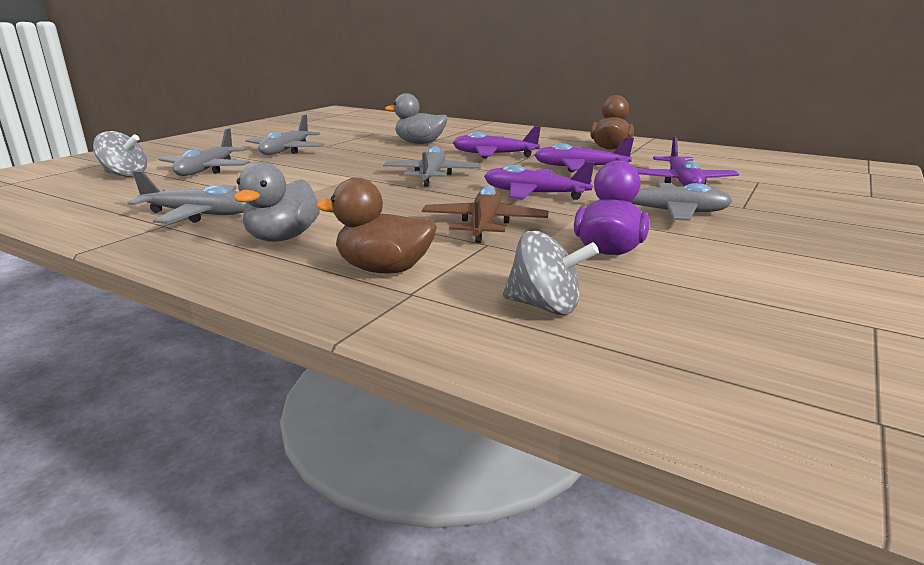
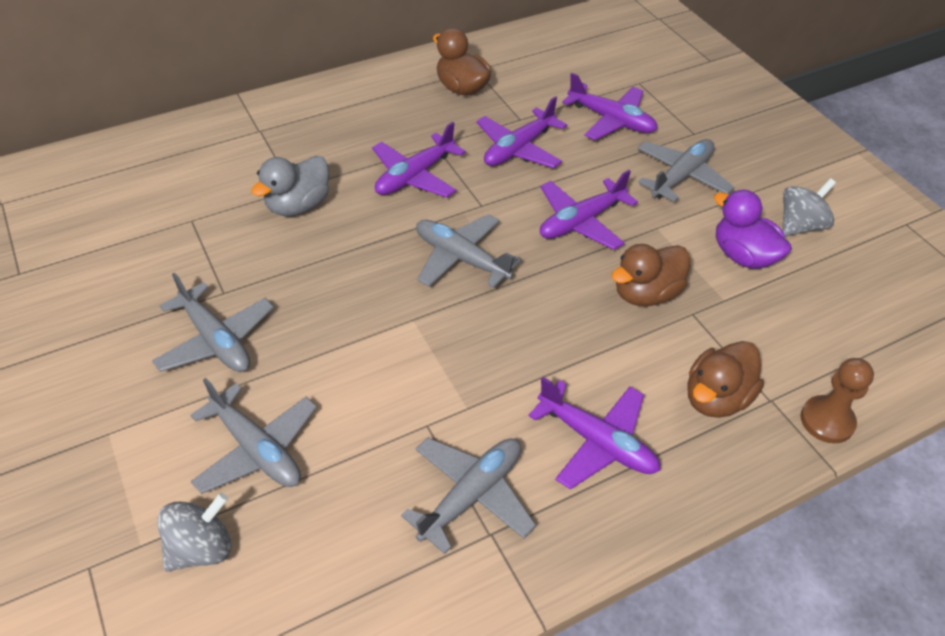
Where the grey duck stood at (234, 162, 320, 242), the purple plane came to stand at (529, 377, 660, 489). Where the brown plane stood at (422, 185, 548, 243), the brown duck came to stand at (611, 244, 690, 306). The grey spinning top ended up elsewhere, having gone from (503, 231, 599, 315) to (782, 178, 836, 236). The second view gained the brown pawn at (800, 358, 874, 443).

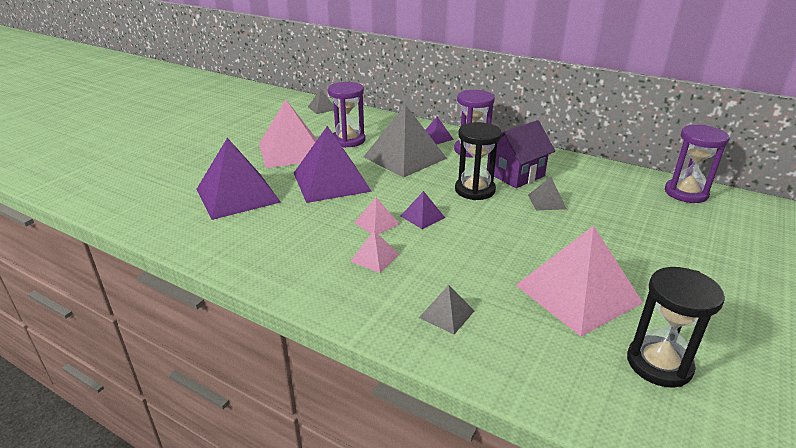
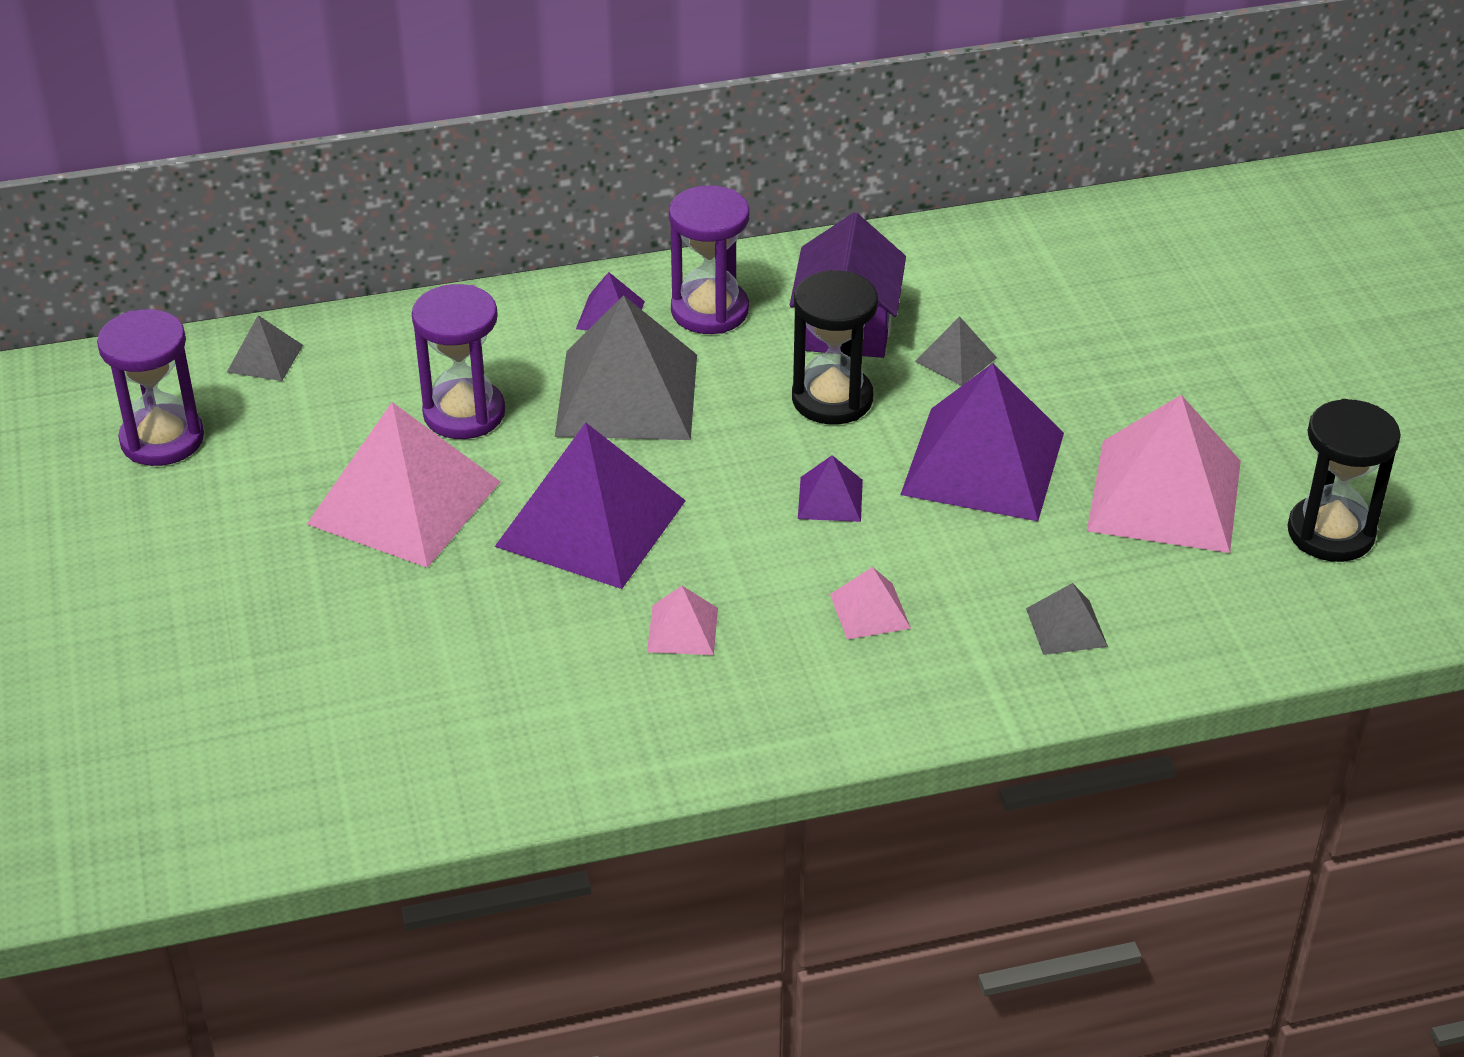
The purple hourglass ended up elsewhere, having gone from (665, 125, 729, 203) to (97, 309, 204, 466). The purple pyramid ended up elsewhere, having gone from (197, 138, 280, 220) to (900, 363, 1064, 521). The pink pyramid ended up elsewhere, having gone from (354, 197, 399, 234) to (647, 586, 718, 655).

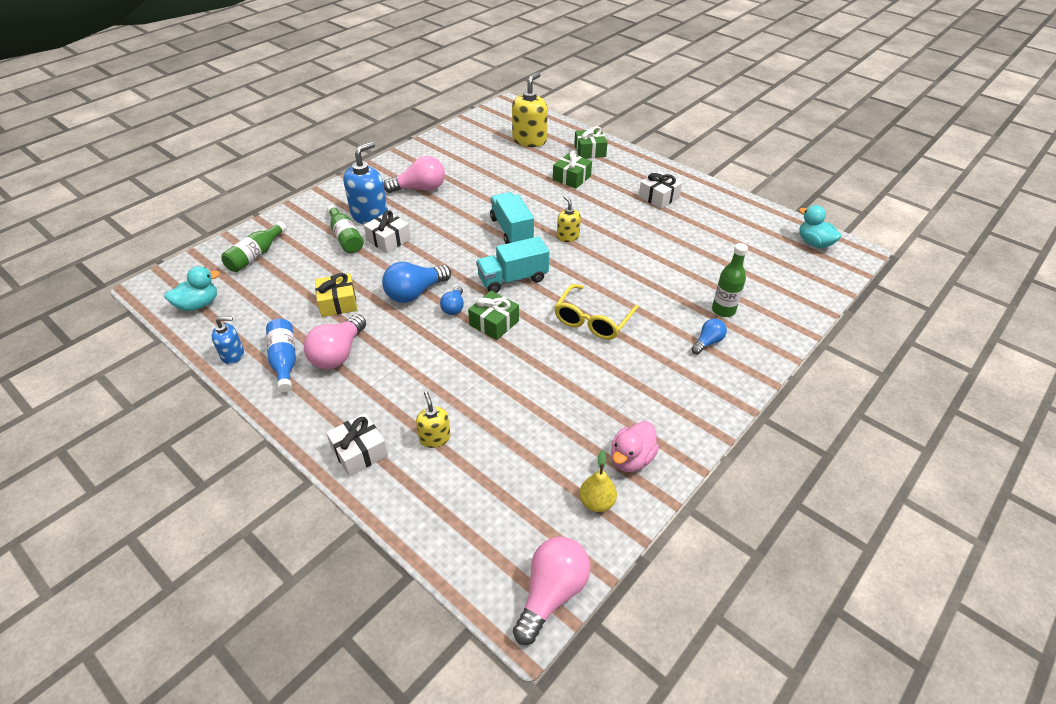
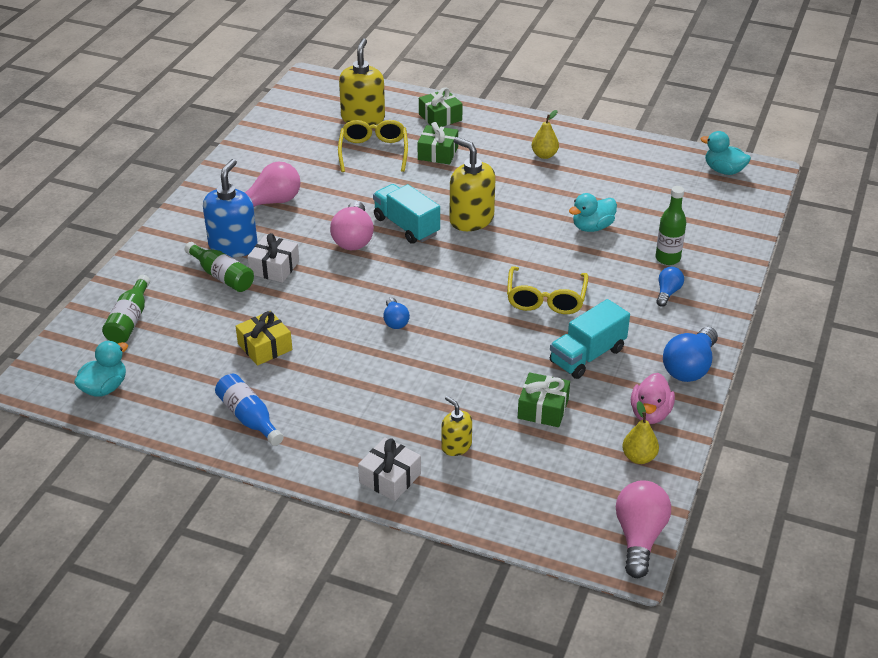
Where the white gift stood at (639, 171, 682, 209), the yellow pear came to stand at (532, 110, 559, 159). The size of the yellow soap dispenser at (557, 196, 581, 242) changed by a factor of 1.82. The turquoise truck ended up elsewhere, having gone from (476, 236, 549, 293) to (550, 299, 630, 379). The blue light bulb ended up elsewhere, having gone from (382, 262, 451, 303) to (663, 327, 718, 382). The green gift ended up elsewhere, having gone from (468, 291, 519, 340) to (518, 372, 570, 427). The pink light bulb ended up elsewhere, having gone from (304, 314, 366, 369) to (330, 201, 374, 250). The second view lost the blue soap dispenser at (212, 317, 244, 364). The second view gained the yellow glasses at (338, 120, 408, 172). The second view gained the turquoise duck at (569, 193, 617, 232).

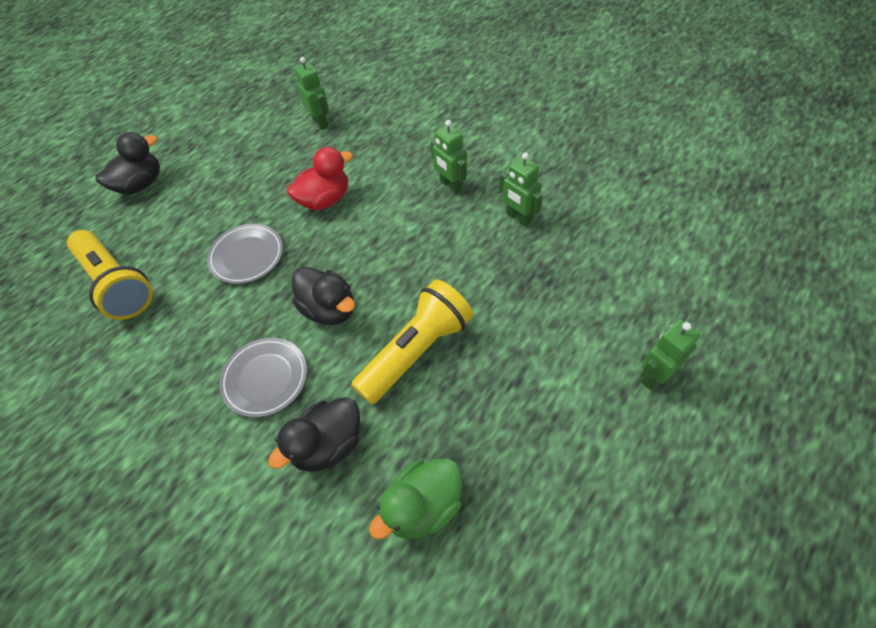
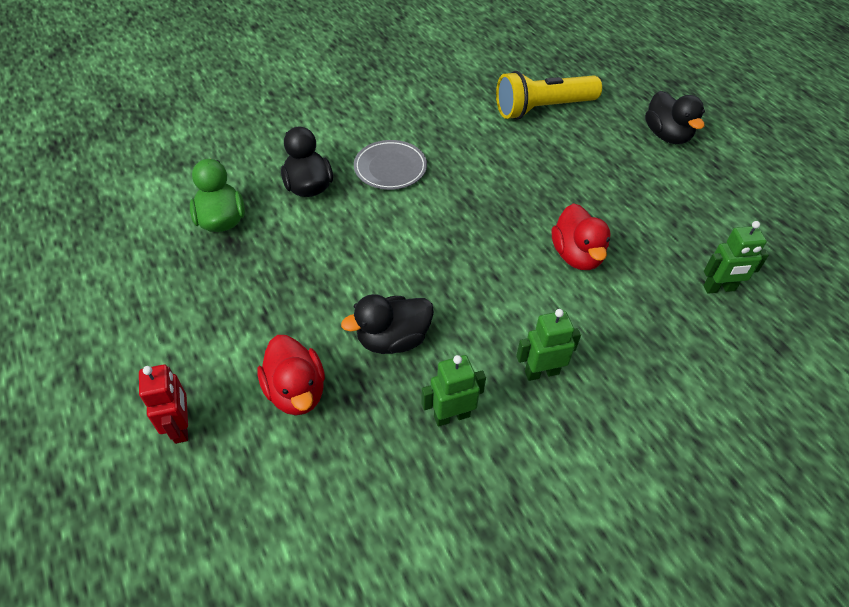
The second view lost the grey plate at (207, 224, 283, 284). The black duck ended up elsewhere, having gone from (292, 267, 355, 325) to (341, 294, 434, 354). The second view lost the yellow flashlight at (351, 280, 473, 404). What was the green robot at (640, 319, 700, 390) turned into the red robot at (139, 364, 188, 444). The second view gained the red duck at (257, 335, 325, 415).

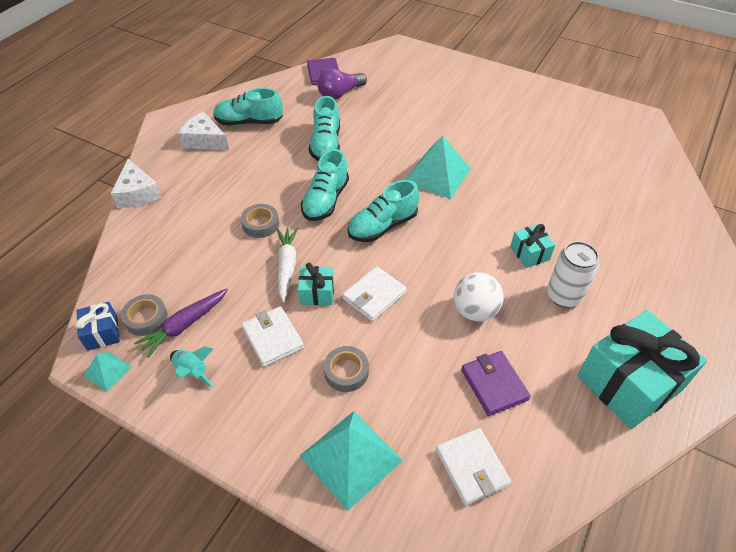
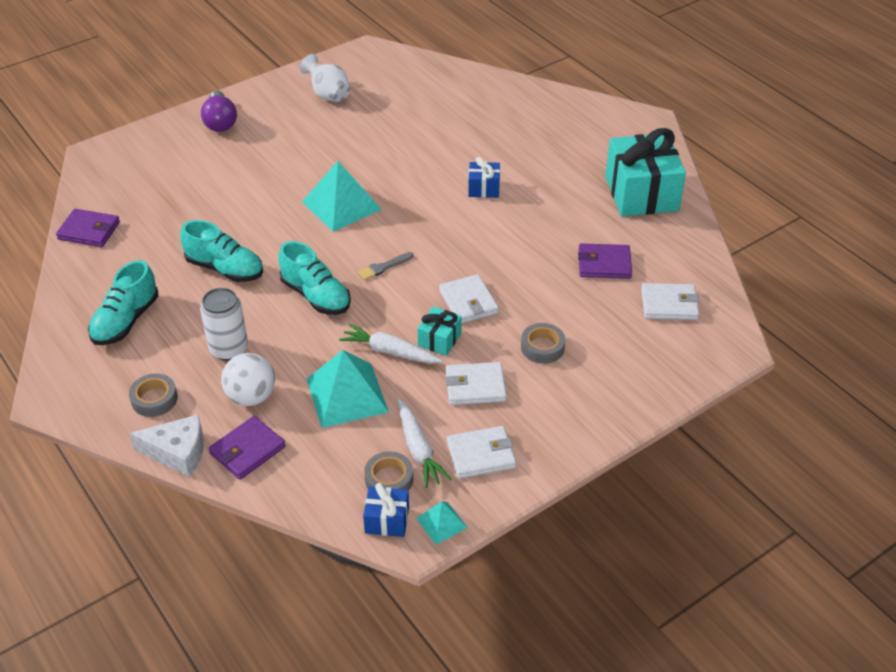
The purple light bulb ended up elsewhere, having gone from (317, 68, 367, 100) to (201, 91, 237, 132). The second view lost the white cheese at (178, 112, 229, 150). Where the turquoise shoe stood at (348, 180, 419, 242), the grey brush came to stand at (358, 252, 414, 280). The grey tape ended up elsewhere, having gone from (241, 204, 279, 238) to (129, 373, 178, 417). What was the turquoise gift at (510, 224, 555, 268) turned into the blue gift at (468, 157, 500, 198). The white can ended up elsewhere, having gone from (547, 241, 599, 307) to (200, 288, 248, 360). The white ball ended up elsewhere, having gone from (454, 272, 504, 321) to (221, 353, 275, 406). What was the purple carrot at (134, 289, 228, 358) turned into the white carrot at (398, 399, 451, 488). Where the turquoise rocket stood at (170, 346, 214, 388), the white wallet came to stand at (447, 426, 516, 479). The turquoise pyramid ended up elsewhere, having gone from (300, 411, 403, 511) to (307, 350, 389, 428). The second view gained the white vase at (300, 54, 350, 102). The second view gained the purple wallet at (209, 416, 286, 480).

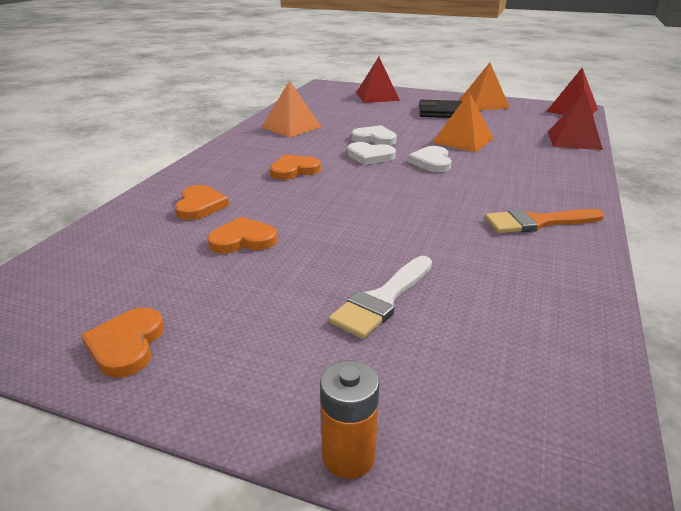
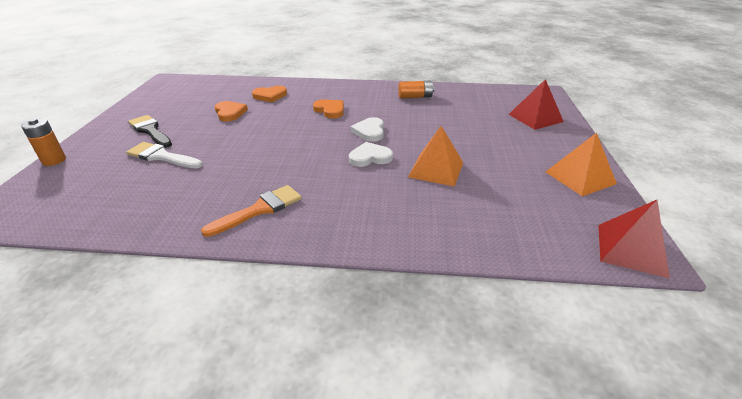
Where the orange pyramid stood at (261, 81, 322, 137), the orange battery came to stand at (398, 81, 434, 99). The second view lost the red pyramid at (548, 92, 603, 150). The second view lost the black wallet at (419, 100, 462, 118). The second view lost the white heart at (351, 125, 397, 145). The orange brush at (485, 209, 604, 233) ended up facing another way, 75 degrees clockwise from before. The second view lost the orange heart at (81, 307, 164, 378). The second view gained the black brush at (128, 115, 172, 148).

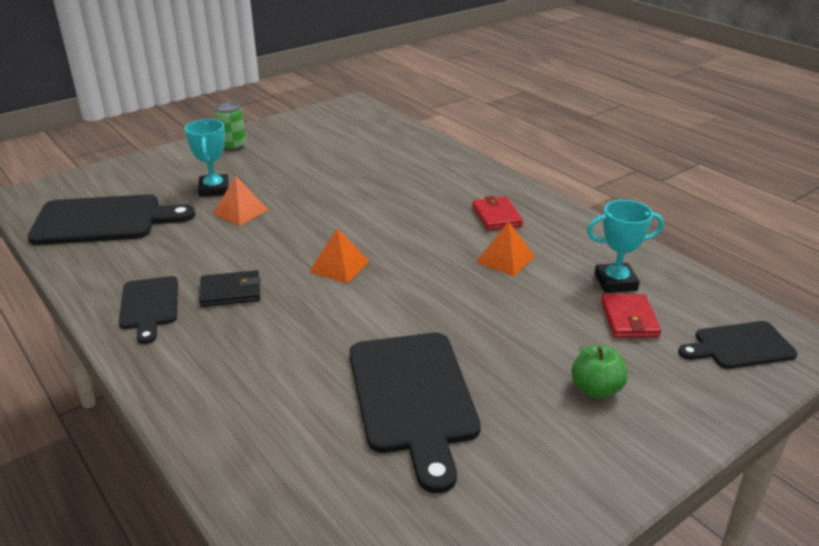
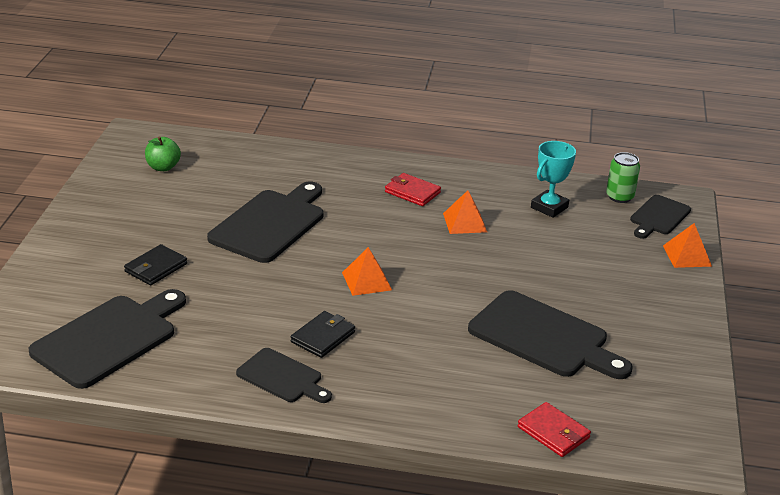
The green can ended up elsewhere, having gone from (215, 102, 246, 151) to (606, 152, 640, 203). Where the turquoise trophy stood at (184, 119, 229, 197), the black wallet came to stand at (124, 244, 187, 285). The orange pyramid ended up elsewhere, having gone from (213, 176, 269, 226) to (663, 223, 712, 268). The red wallet ended up elsewhere, having gone from (601, 294, 661, 338) to (518, 402, 591, 457). The green apple ended up elsewhere, having gone from (571, 345, 628, 398) to (145, 136, 181, 171). The second view gained the black cutting board at (207, 181, 324, 263).

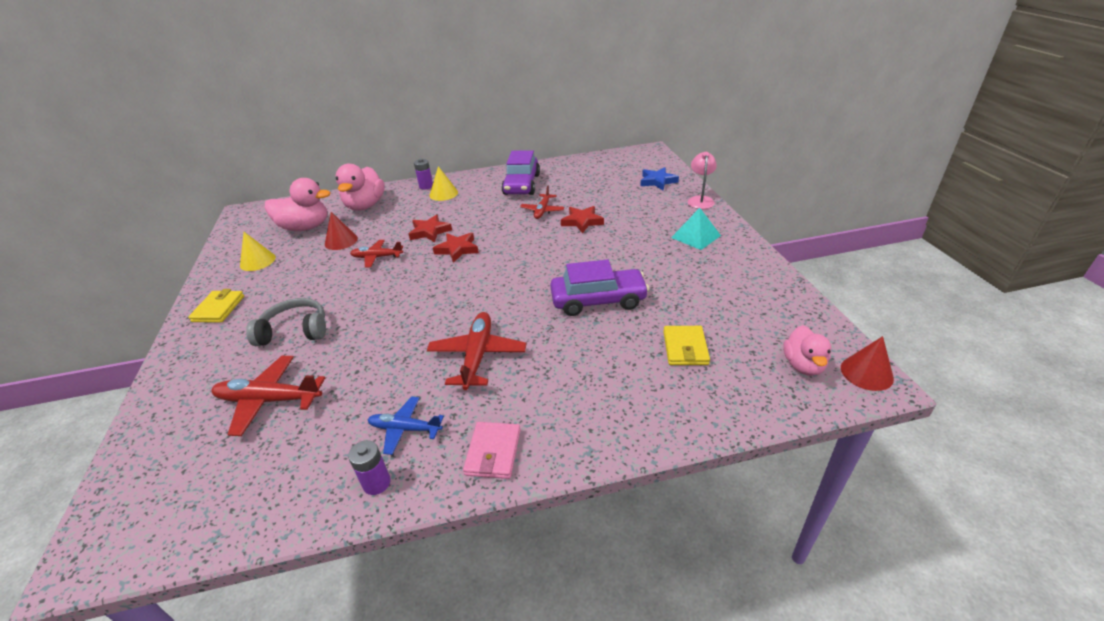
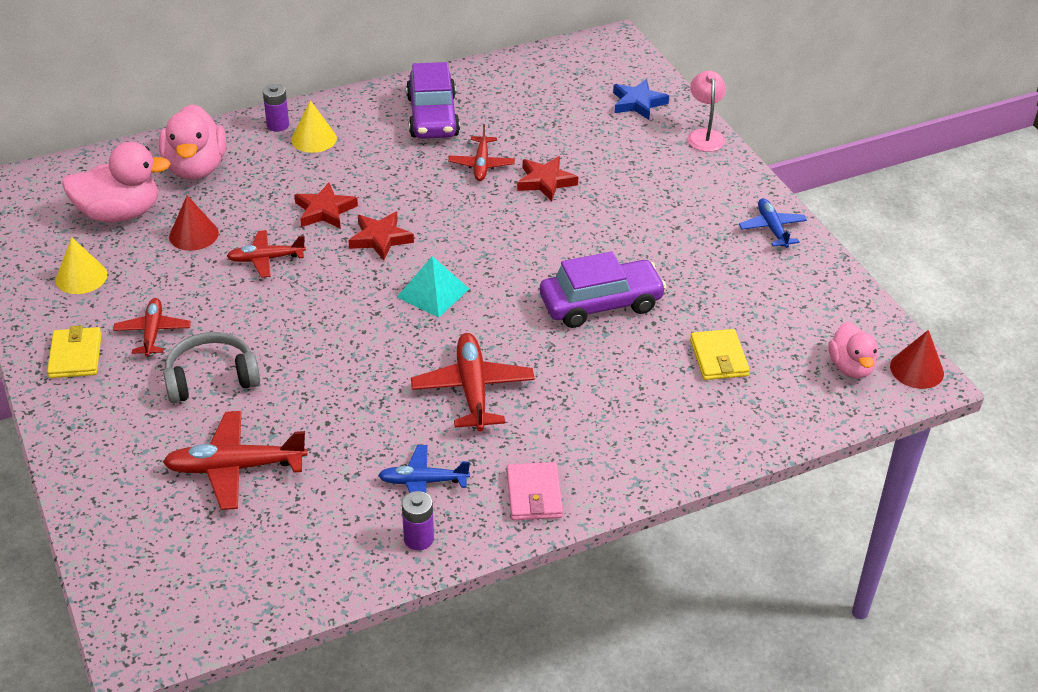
The turquoise pyramid ended up elsewhere, having gone from (671, 208, 721, 250) to (397, 256, 469, 318). The second view gained the blue plane at (739, 198, 807, 248). The second view gained the red plane at (113, 298, 191, 357).

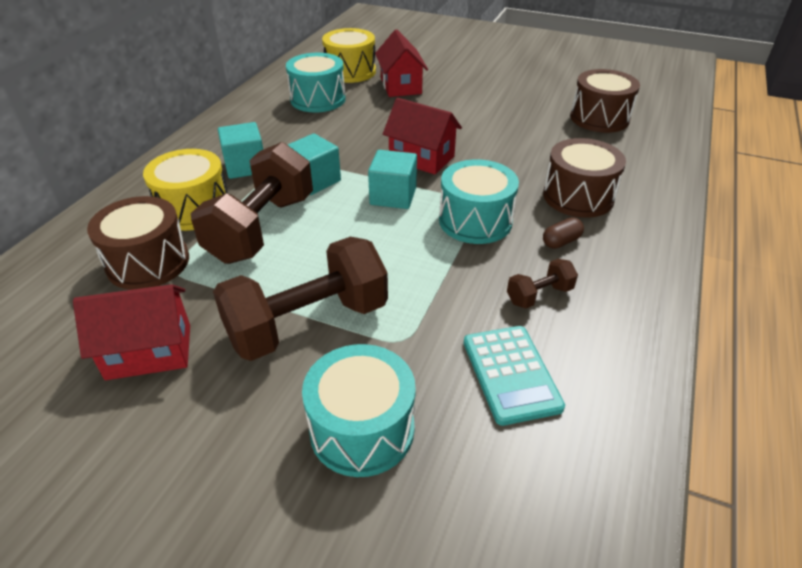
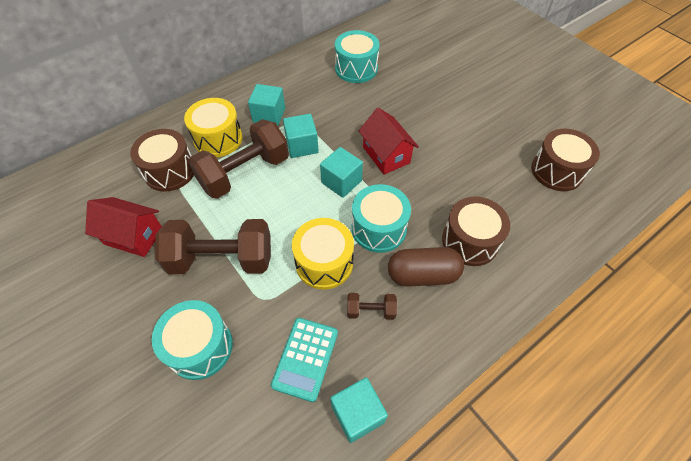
The yellow drum ended up elsewhere, having gone from (322, 28, 376, 83) to (292, 218, 354, 290). The second view lost the red house at (375, 30, 428, 97). The size of the brown capsule at (543, 217, 584, 249) changed by a factor of 2.05. The second view gained the turquoise cube at (330, 378, 388, 443).

